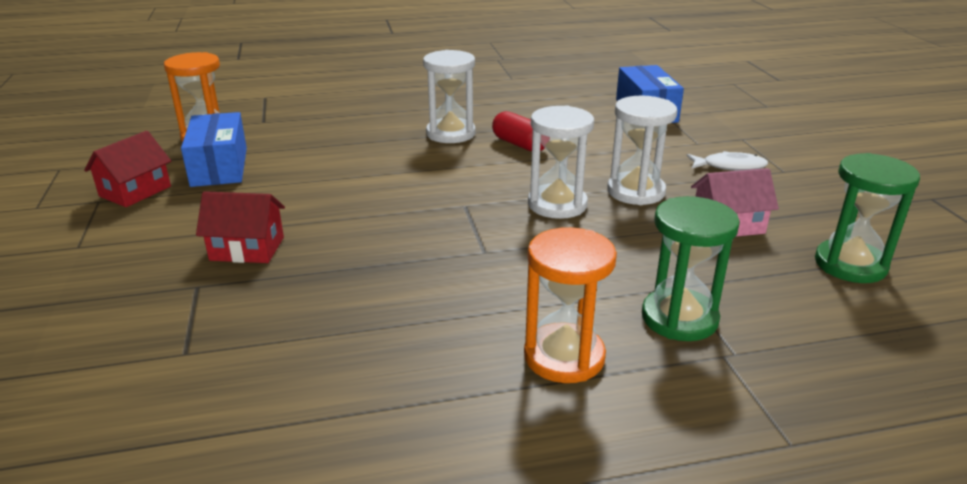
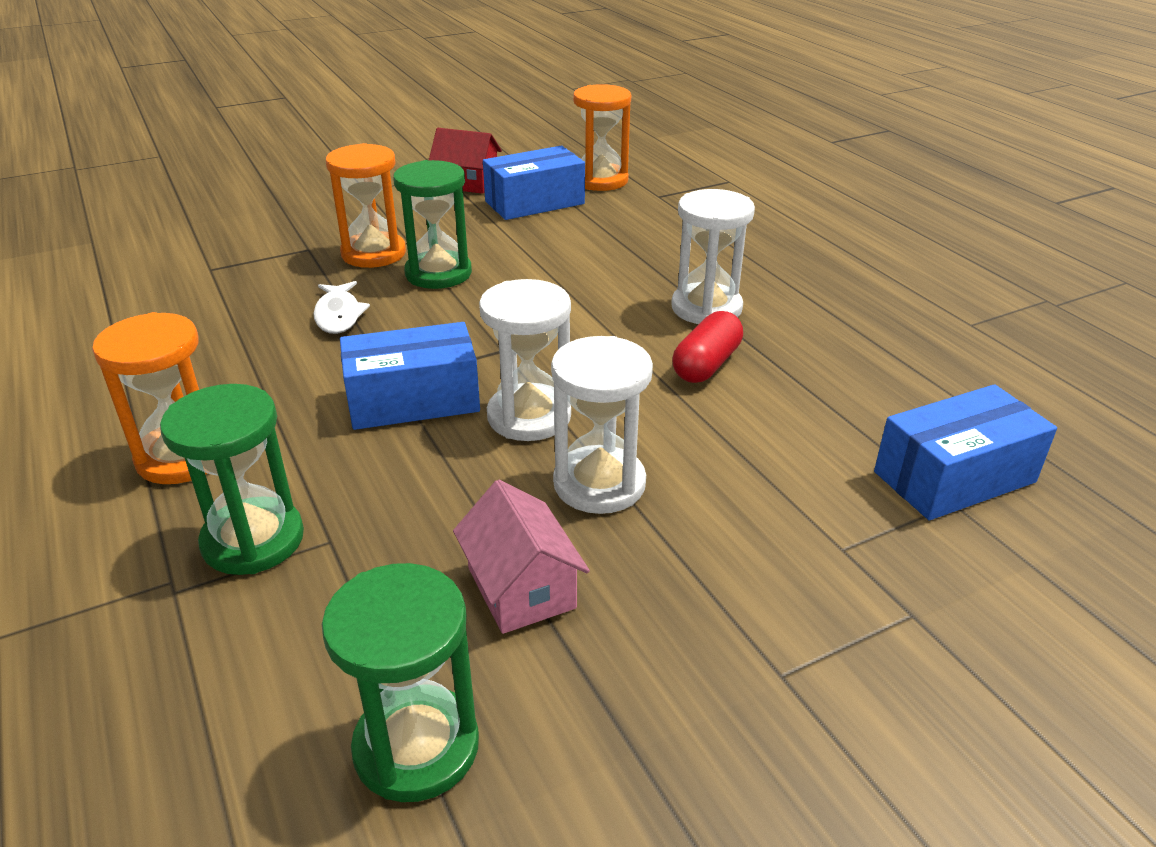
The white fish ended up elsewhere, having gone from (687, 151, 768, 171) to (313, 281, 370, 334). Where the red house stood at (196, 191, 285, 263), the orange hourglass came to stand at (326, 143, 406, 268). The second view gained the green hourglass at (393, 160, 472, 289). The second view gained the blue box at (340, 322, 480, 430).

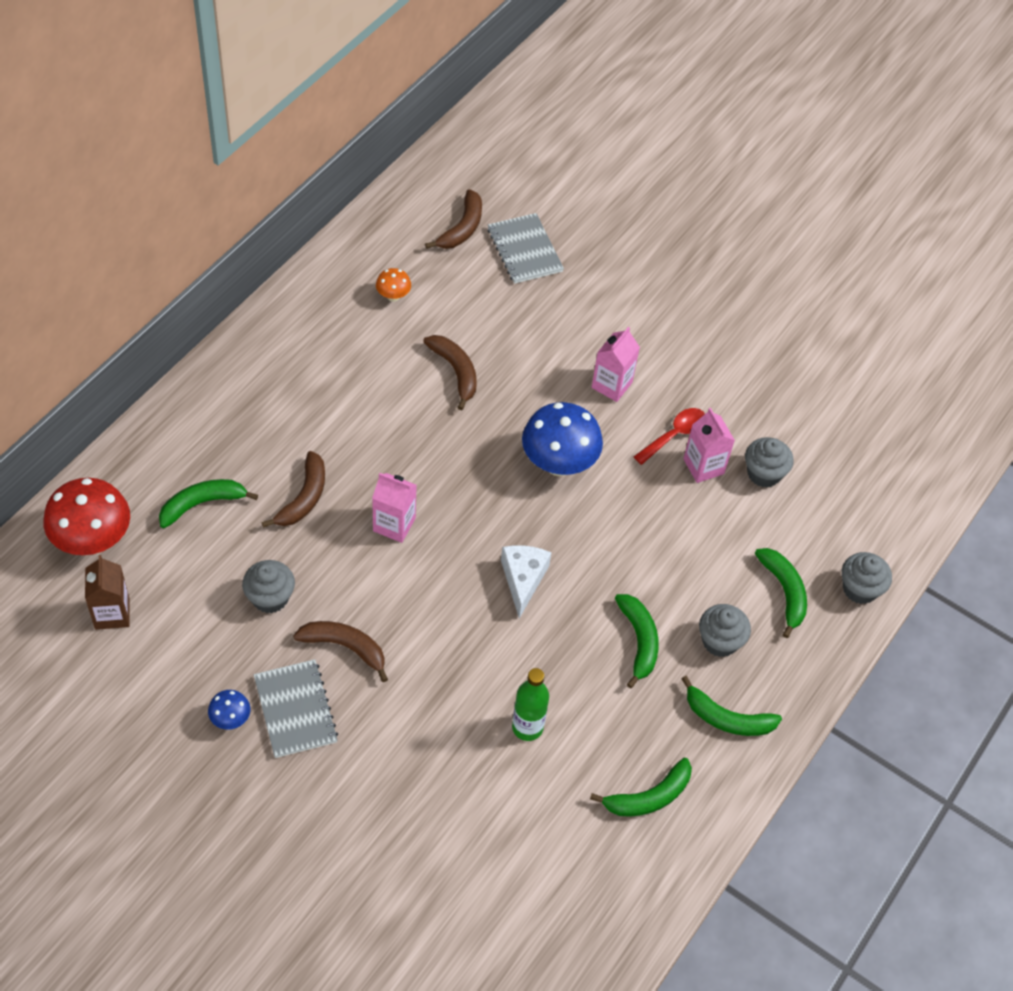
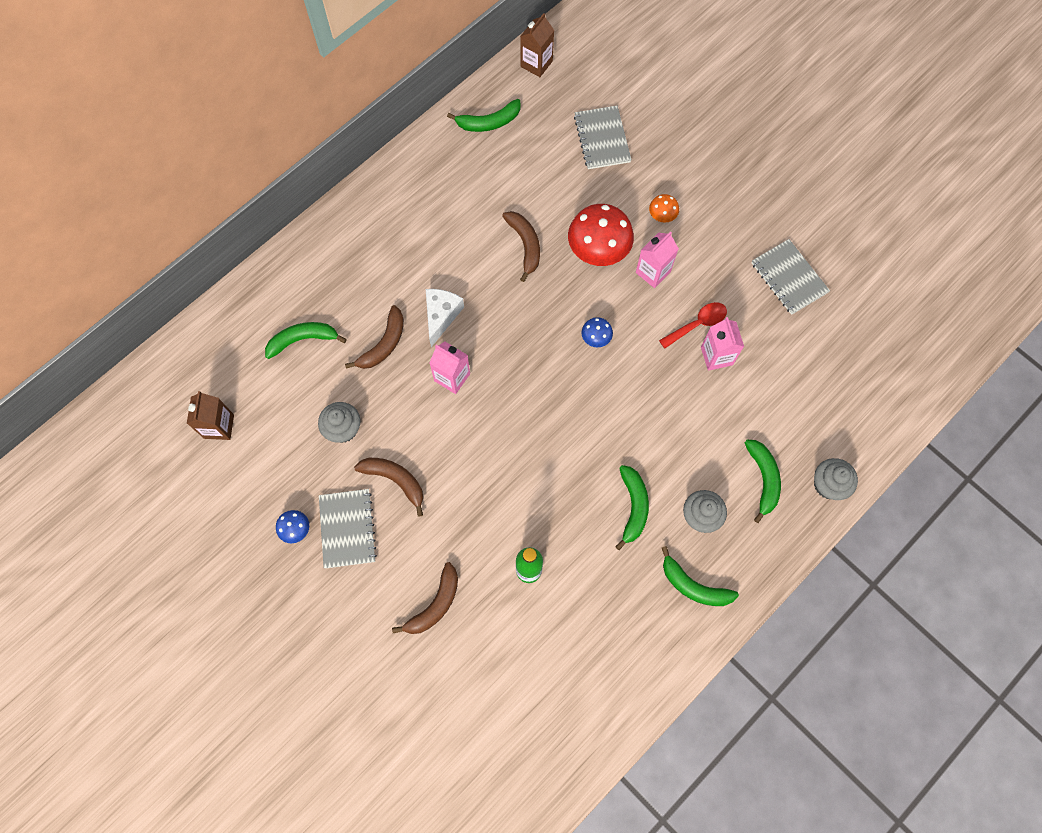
The brown banana ended up elsewhere, having gone from (425, 189, 482, 249) to (392, 562, 458, 634). The orange mushroom ended up elsewhere, having gone from (376, 268, 411, 302) to (649, 194, 679, 223). The size of the blue mushroom at (522, 402, 603, 476) changed by a factor of 0.47. The second view lost the grey cupcake at (745, 437, 793, 488). The red mushroom ended up elsewhere, having gone from (43, 478, 130, 555) to (568, 204, 634, 266). The white cheese ended up elsewhere, having gone from (501, 545, 551, 618) to (426, 289, 464, 347). The green banana ended up elsewhere, having gone from (590, 758, 692, 817) to (447, 99, 521, 132). The second view gained the brown carton at (521, 13, 554, 77). The second view gained the grey notebook at (752, 239, 830, 315).

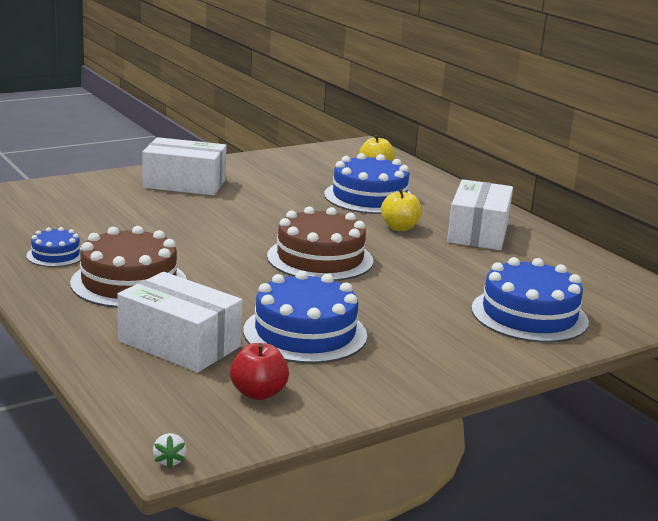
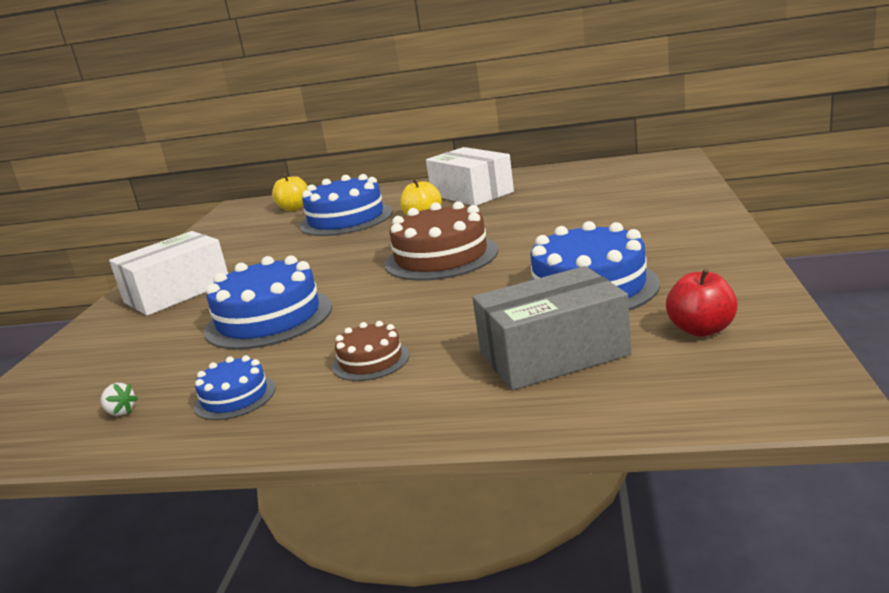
The size of the brown cake at (70, 226, 187, 308) changed by a factor of 0.52. The blue cake ended up elsewhere, having gone from (471, 257, 589, 343) to (204, 255, 332, 350). What was the white box at (117, 272, 243, 373) turned into the grey box at (472, 266, 631, 390). The white strawberry ended up elsewhere, having gone from (153, 433, 186, 469) to (101, 383, 138, 416).

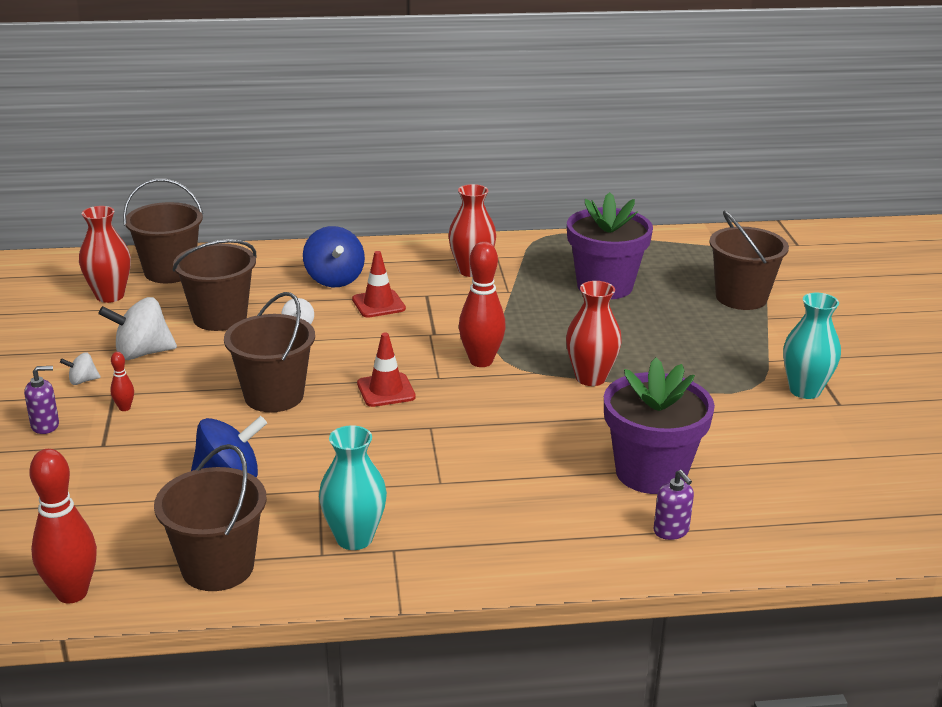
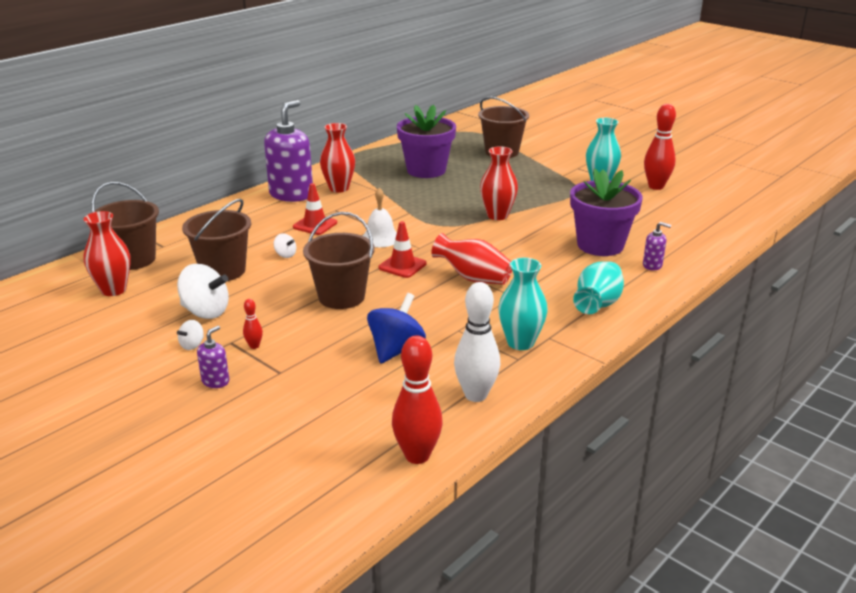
The second view lost the blue spinning top at (303, 226, 365, 287). The red bowling pin ended up elsewhere, having gone from (459, 241, 506, 367) to (644, 104, 676, 190). The white spinning top at (98, 297, 177, 360) ended up facing another way, 105 degrees counterclockwise from before. Where the brown bucket stood at (154, 444, 266, 591), the white bowling pin came to stand at (454, 282, 500, 402). The second view gained the purple soap dispenser at (264, 100, 313, 202). The second view gained the white bell at (363, 188, 397, 247). The second view gained the red vase at (431, 233, 512, 285). The second view gained the turquoise vase at (573, 261, 624, 314).

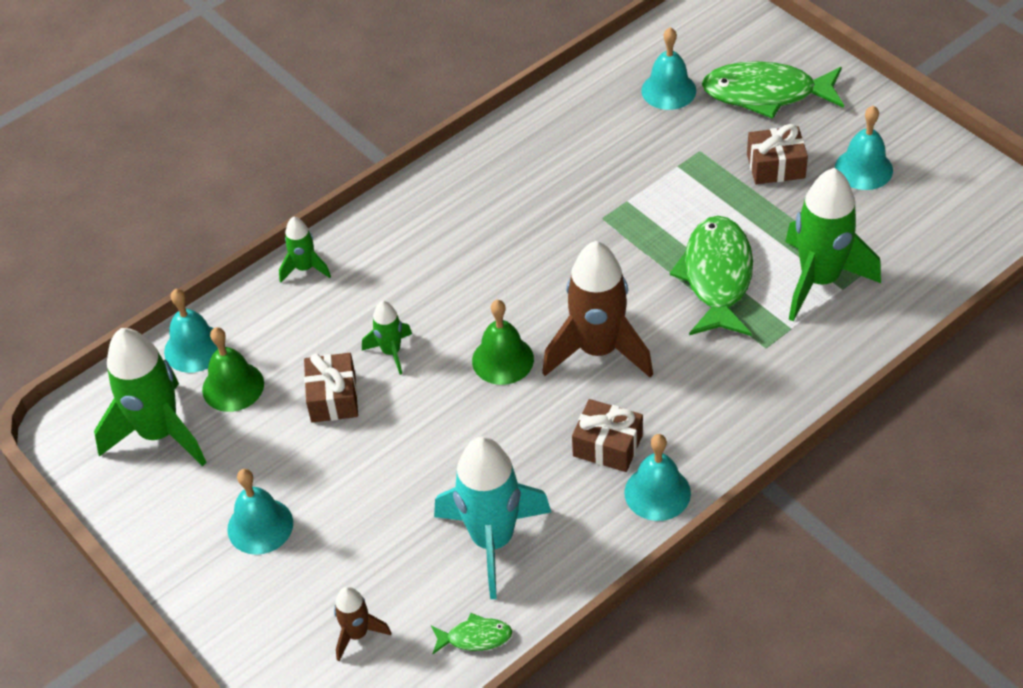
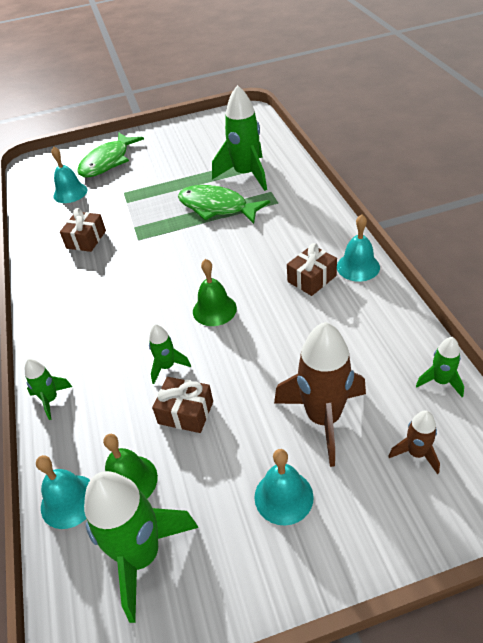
The second view lost the turquoise bell at (835, 106, 893, 190). The brown gift ended up elsewhere, having gone from (747, 124, 808, 184) to (60, 208, 106, 252). The brown rocket ended up elsewhere, having gone from (542, 241, 653, 378) to (274, 322, 366, 467). The second view lost the turquoise rocket at (434, 437, 551, 599). Where the green fish stood at (431, 613, 512, 654), the green rocket came to stand at (416, 337, 464, 397).

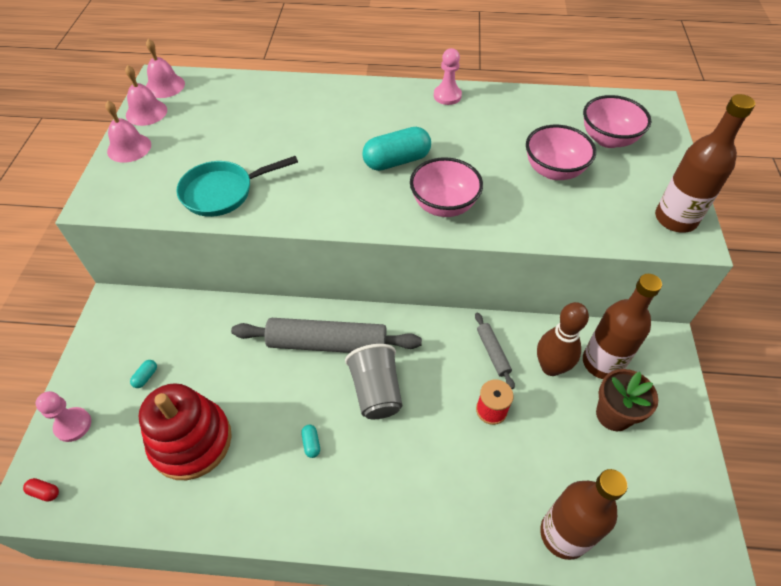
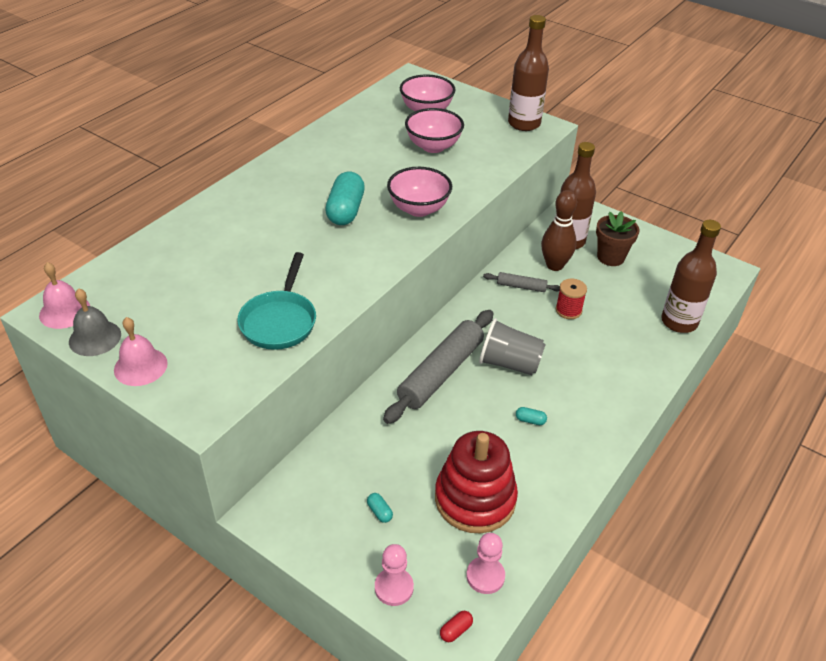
The pink pawn ended up elsewhere, having gone from (434, 48, 462, 105) to (466, 533, 505, 594). What was the pink bell at (125, 65, 167, 126) turned into the grey bell at (69, 288, 121, 356).

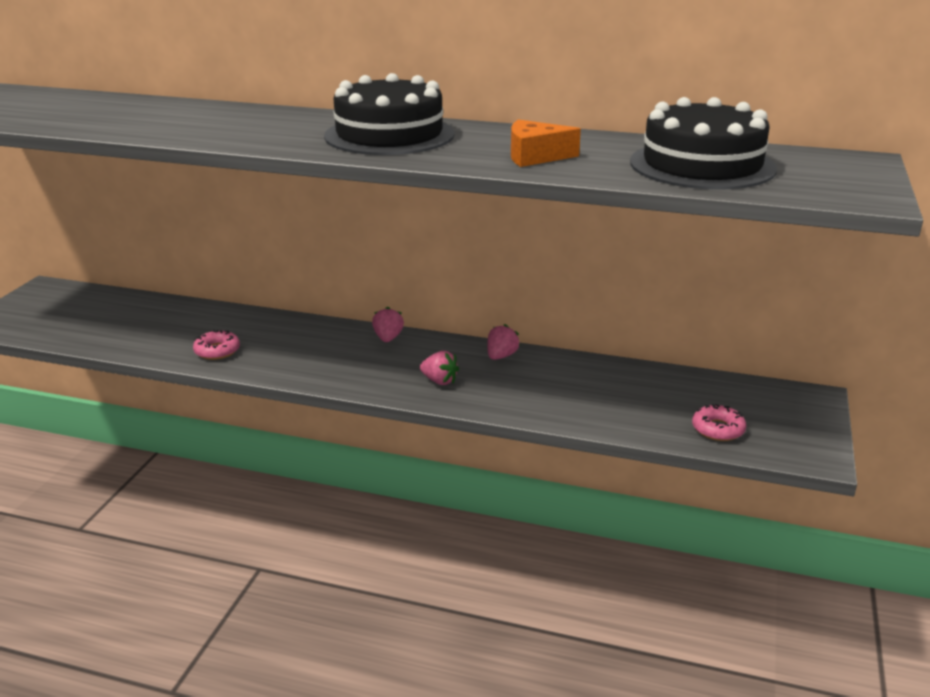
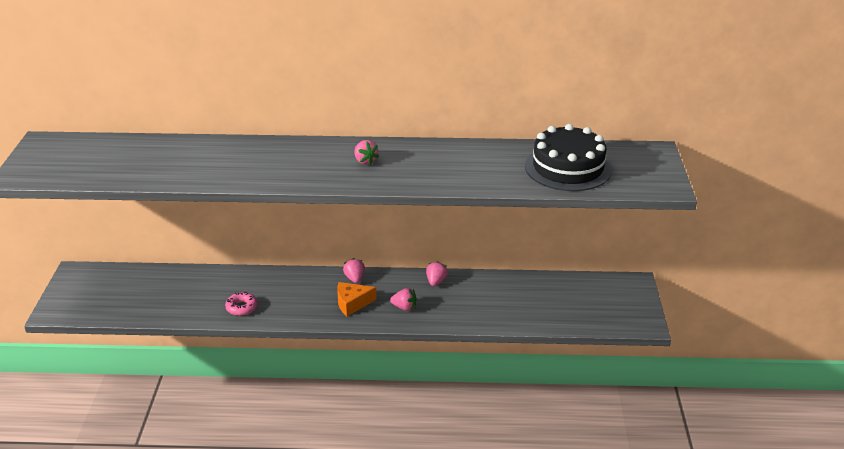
Where the black cake stood at (324, 73, 455, 155), the pink strawberry came to stand at (354, 140, 379, 165). The orange cheese ended up elsewhere, having gone from (511, 119, 581, 167) to (337, 282, 377, 316). The second view lost the pink donut at (692, 404, 746, 441).

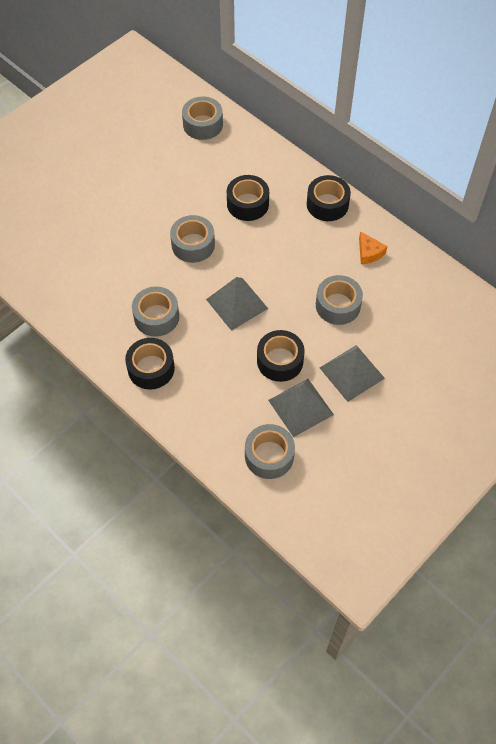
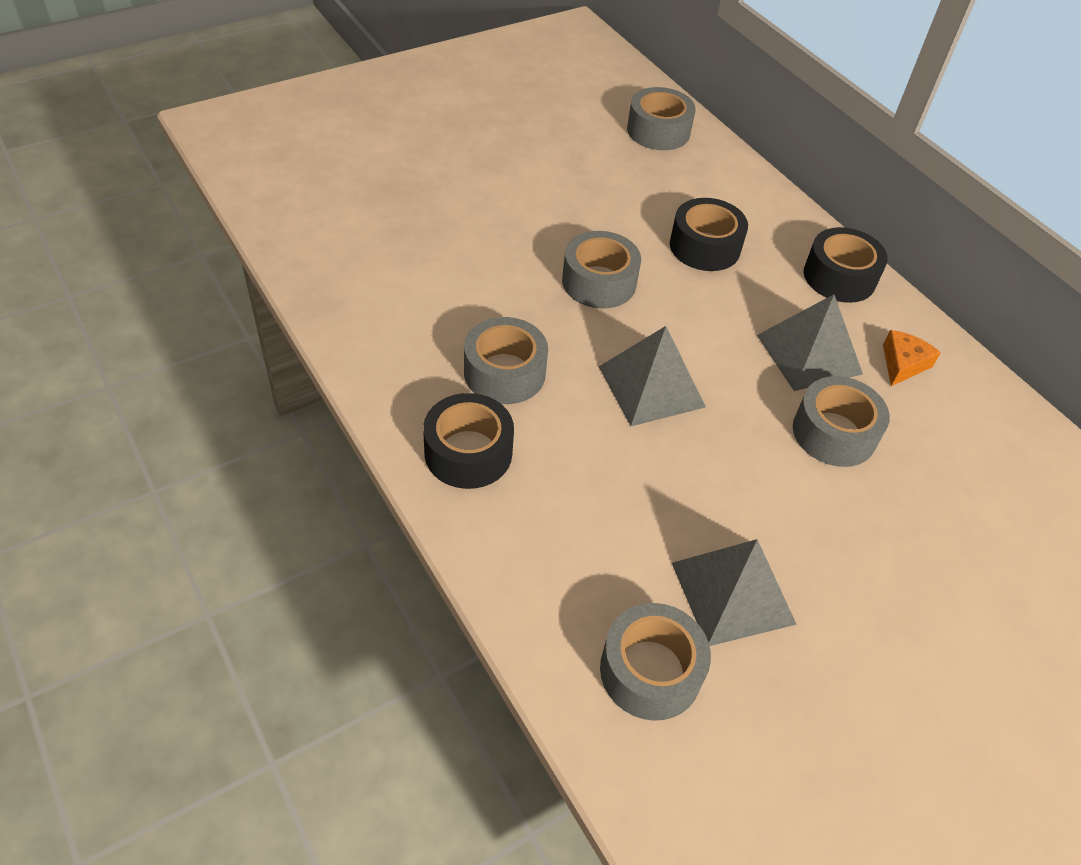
The orange cheese at (359, 231, 387, 264) ended up facing another way, 135 degrees counterclockwise from before. The second view lost the black tape at (257, 330, 305, 382). The grey pyramid ended up elsewhere, having gone from (320, 345, 385, 402) to (757, 294, 863, 391).

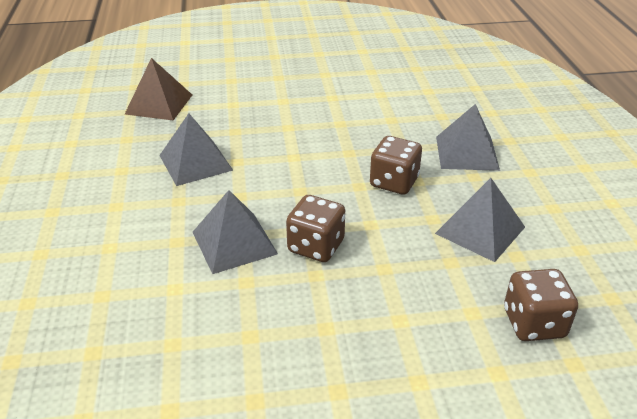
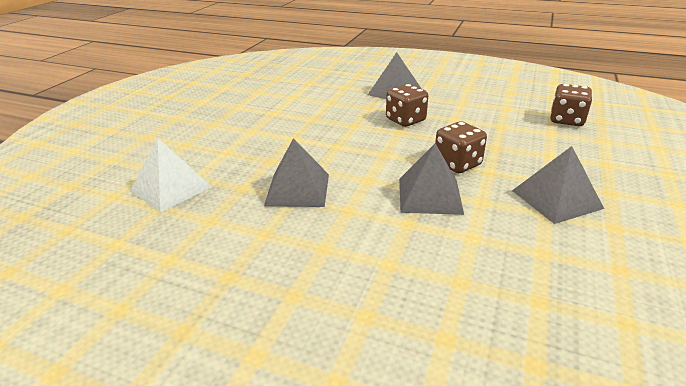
What was the brown pyramid at (125, 58, 192, 120) turned into the white pyramid at (130, 138, 212, 213). The grey pyramid ended up elsewhere, having gone from (435, 178, 525, 262) to (512, 146, 604, 224).

